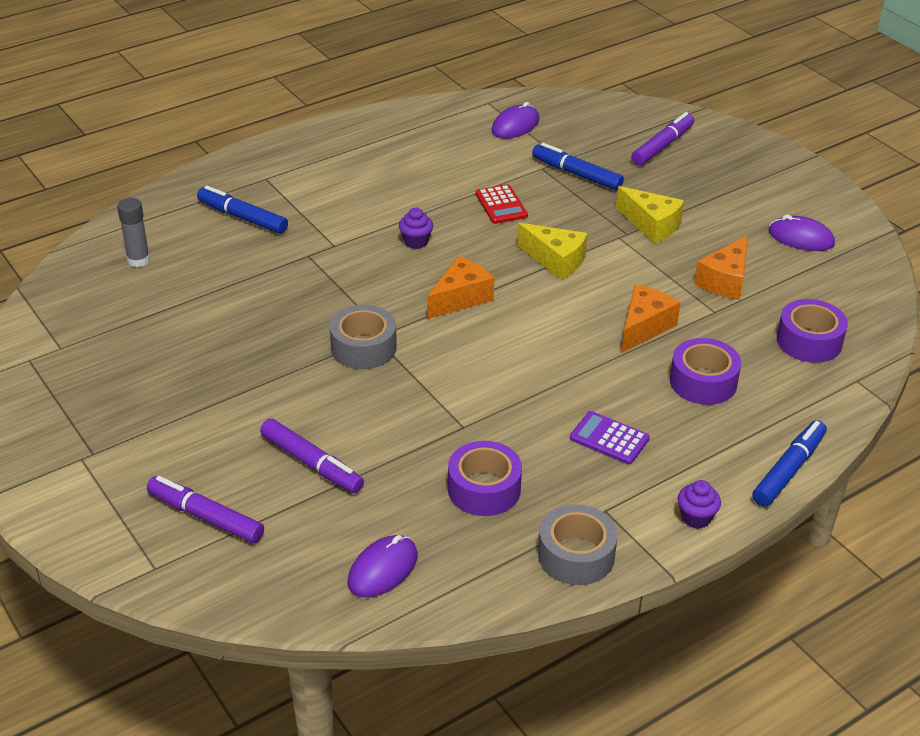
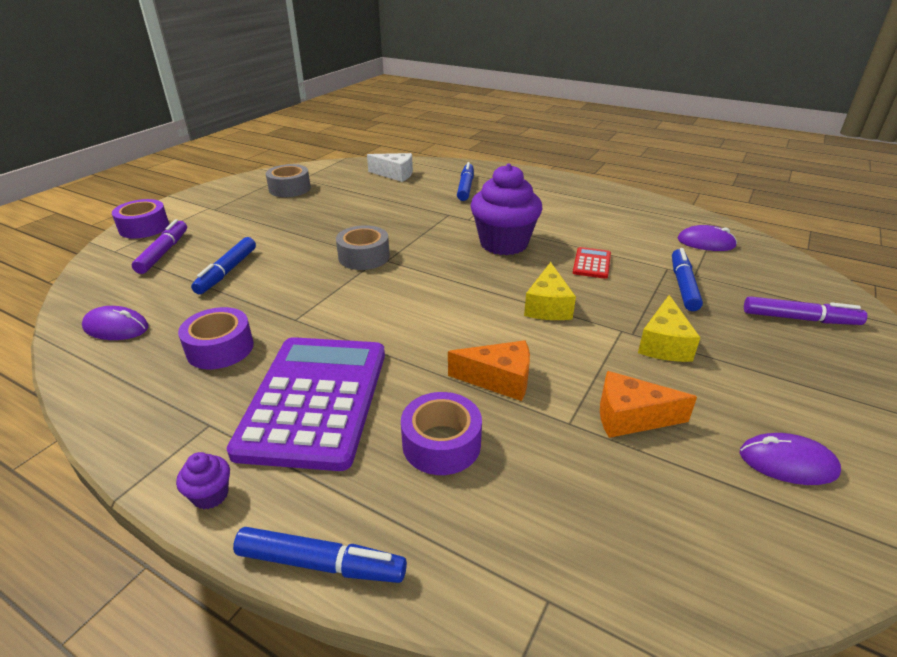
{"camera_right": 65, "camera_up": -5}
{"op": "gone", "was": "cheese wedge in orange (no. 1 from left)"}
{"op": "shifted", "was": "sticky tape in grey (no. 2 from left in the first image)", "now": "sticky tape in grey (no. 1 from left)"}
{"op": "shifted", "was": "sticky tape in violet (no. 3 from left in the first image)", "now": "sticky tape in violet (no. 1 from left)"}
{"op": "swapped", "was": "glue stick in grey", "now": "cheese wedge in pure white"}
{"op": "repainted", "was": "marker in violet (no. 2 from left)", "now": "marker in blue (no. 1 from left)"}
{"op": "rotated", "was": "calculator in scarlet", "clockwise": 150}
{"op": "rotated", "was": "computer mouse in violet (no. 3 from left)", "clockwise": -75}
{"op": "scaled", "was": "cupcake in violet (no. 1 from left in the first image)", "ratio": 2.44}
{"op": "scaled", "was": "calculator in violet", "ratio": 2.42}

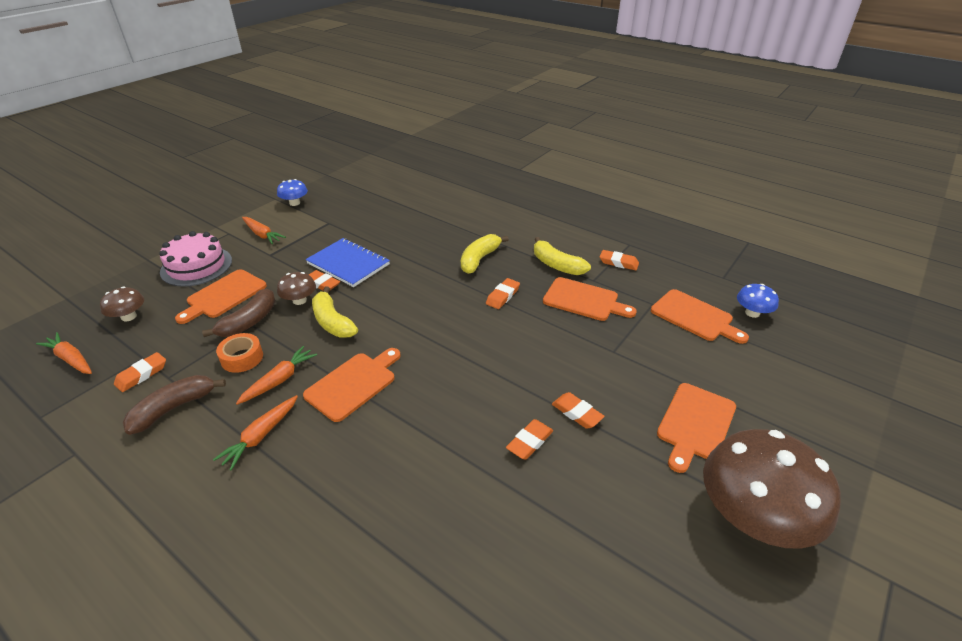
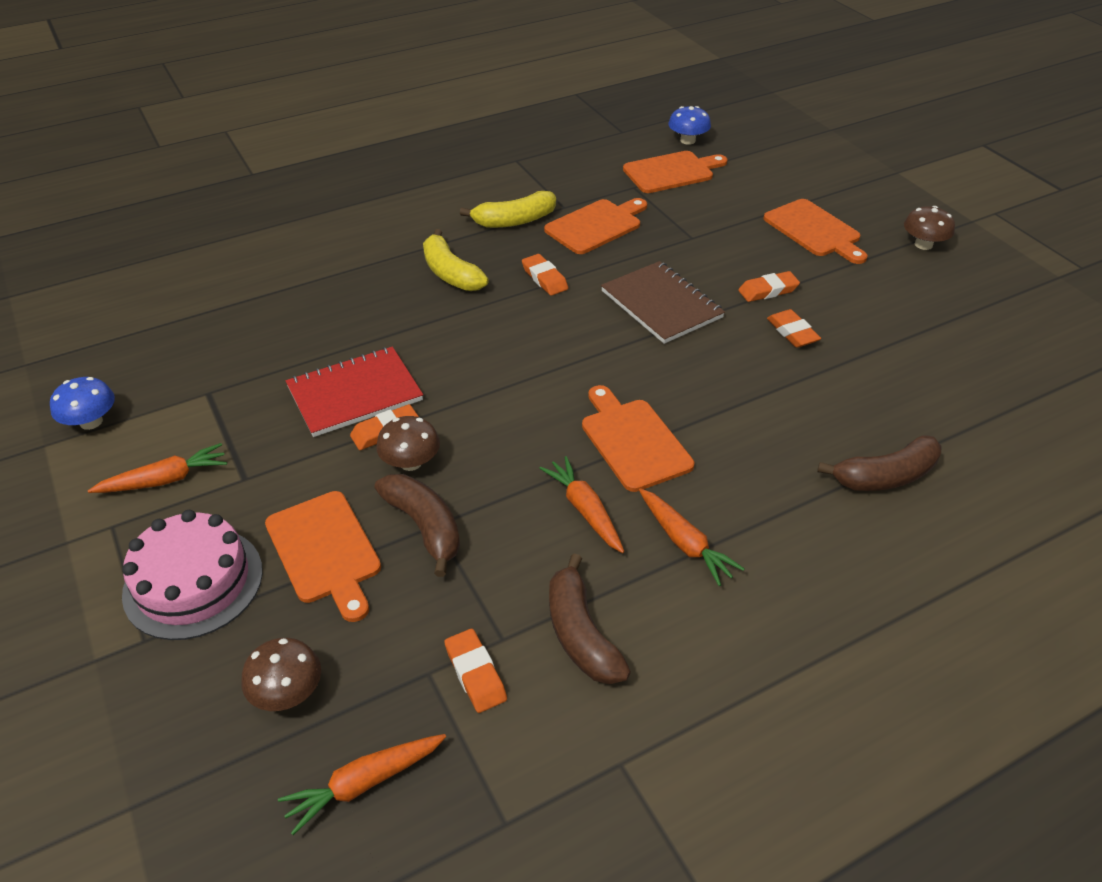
{"camera_right": -65, "camera_up": 5}
{"op": "gone", "was": "sticky tape in orange"}
{"op": "gone", "was": "toy banana in yellow (no. 1 from left)"}
{"op": "gone", "was": "gum eraser in orange (no. 6 from left)"}
{"op": "new", "now": "exercise book in brown"}
{"op": "new", "now": "toy banana in brown (no. 3 from left)"}
{"op": "repainted", "was": "exercise book in blue", "now": "exercise book in scarlet"}
{"op": "scaled", "was": "mushroom in brown (no. 3 from left)", "ratio": 0.46}

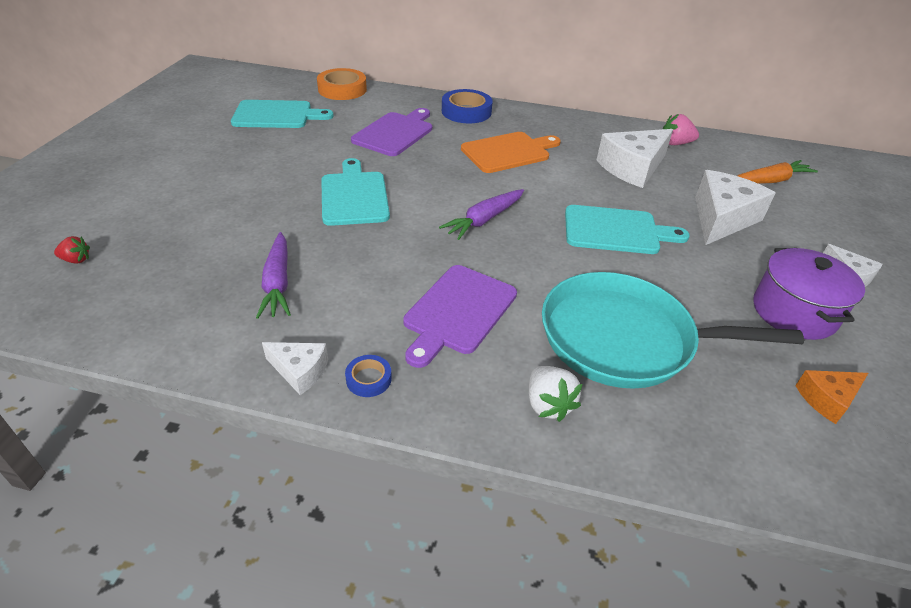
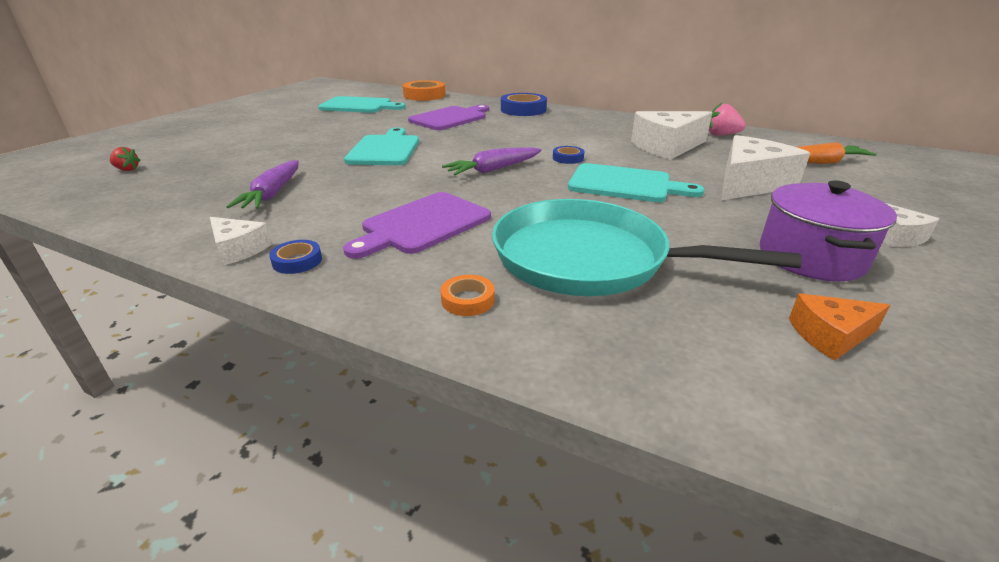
{"camera_right": 15, "camera_up": -10}
{"op": "gone", "was": "cutting board in orange"}
{"op": "new", "now": "sticky tape in blue (no. 3 from left)"}
{"op": "swapped", "was": "toy strawberry in pure white", "now": "sticky tape in orange (no. 2 from left)"}

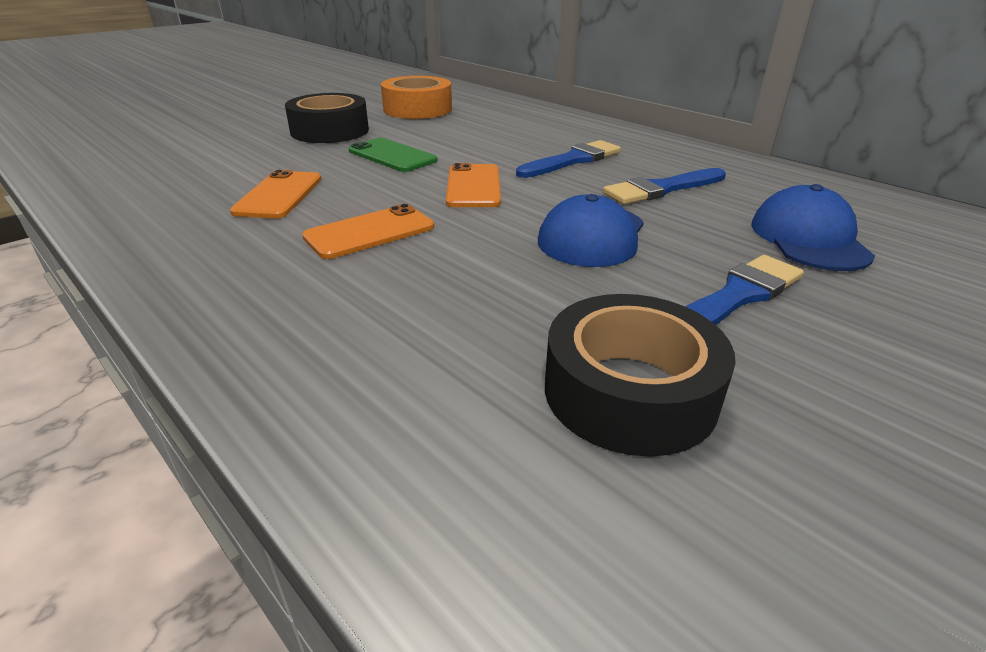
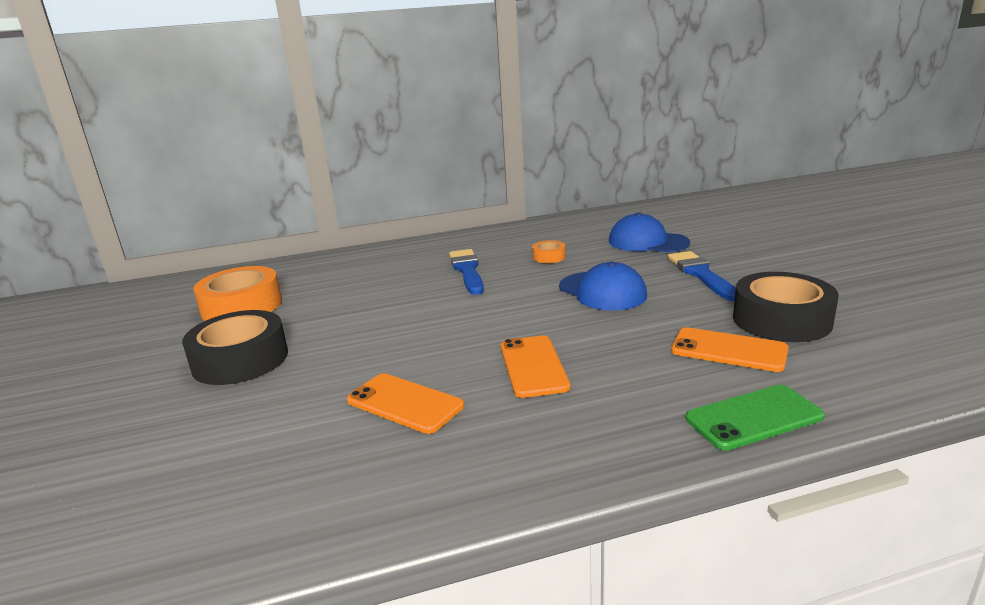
{"camera_right": -60, "camera_up": -10}
{"op": "shifted", "was": "smartphone in green"}
{"op": "shifted", "was": "smartphone in orange (no. 3 from left)"}
{"op": "swapped", "was": "brush in blue (no. 2 from left)", "now": "sticky tape in orange (no. 2 from left)"}

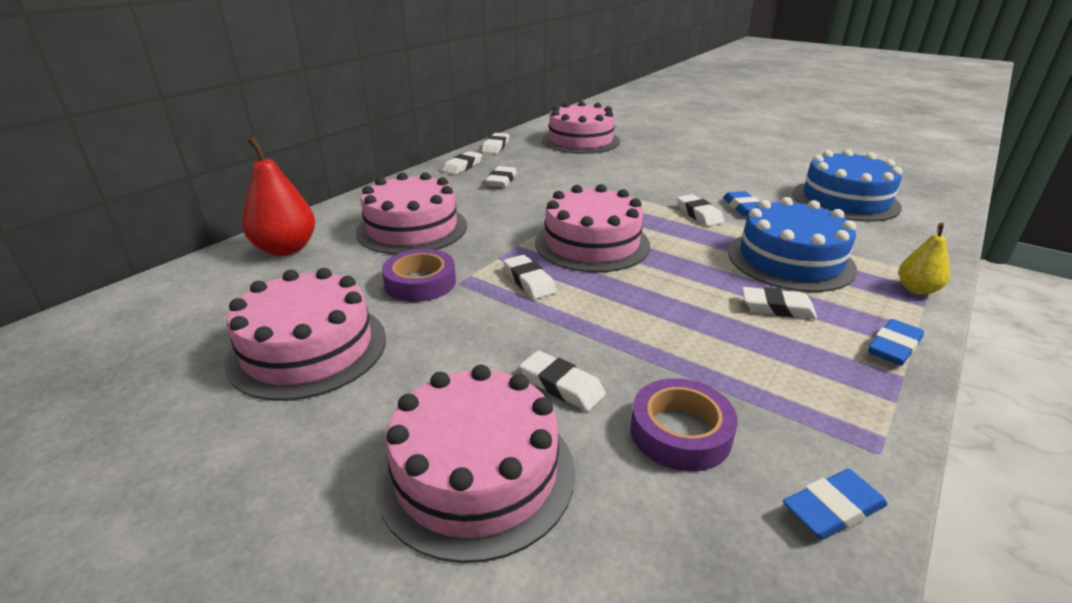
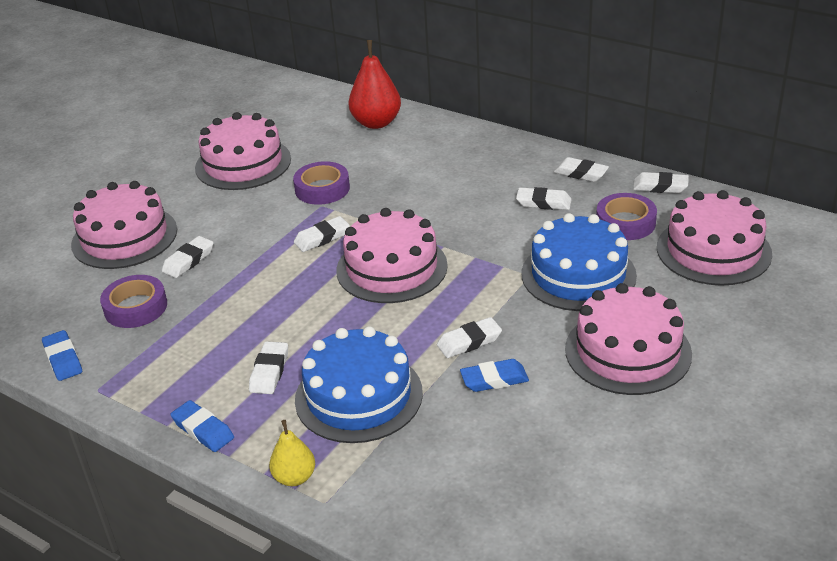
{"camera_right": 90, "camera_up": 5}
{"op": "new", "now": "sticky tape in violet (no. 3 from left)"}
{"op": "shifted", "was": "cake in pink (no. 2 from left in the first image)", "now": "cake in pink (no. 4 from left)"}
{"op": "shifted", "was": "cake in blue (no. 2 from left)"}

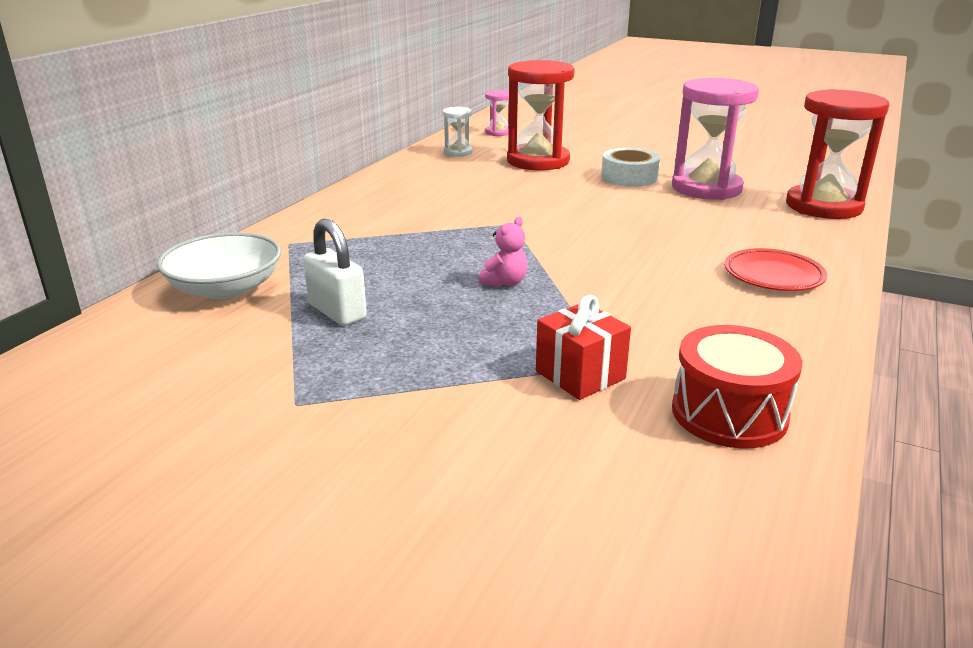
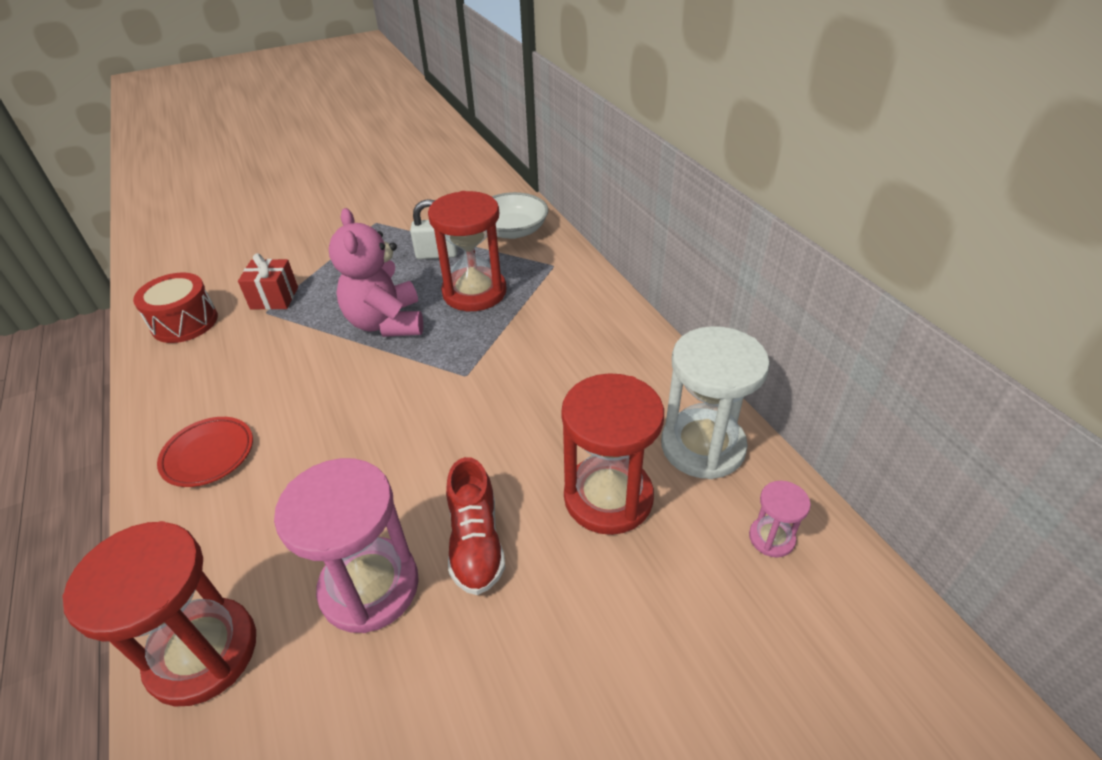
{"camera_right": 130, "camera_up": 15}
{"op": "new", "now": "hourglass in scarlet (no. 2 from left)"}
{"op": "swapped", "was": "sticky tape in pure white", "now": "lace-up shoe in scarlet"}
{"op": "scaled", "was": "hourglass in pure white", "ratio": 2.11}
{"op": "scaled", "was": "stuffed bear in pink", "ratio": 2.34}

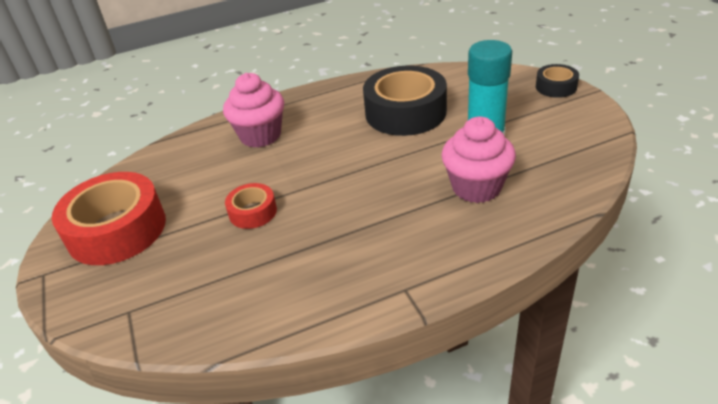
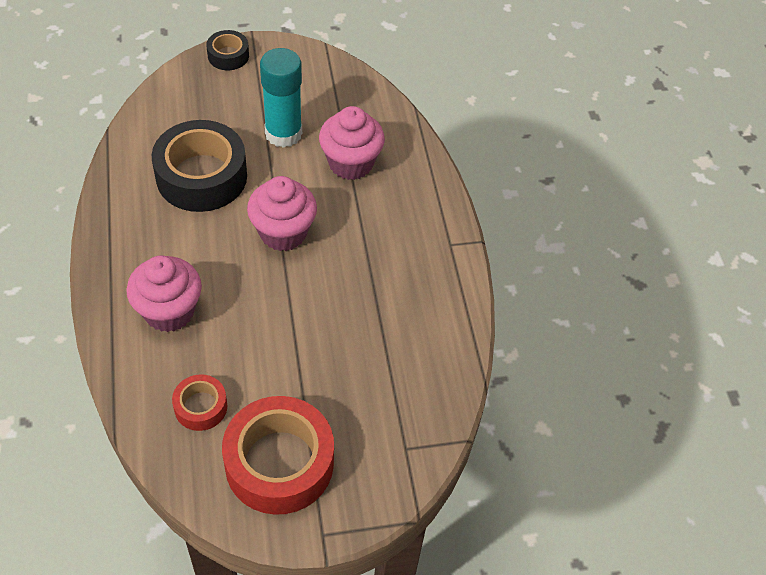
{"camera_right": -85, "camera_up": 15}
{"op": "new", "now": "cupcake in pink (no. 2 from left)"}
{"op": "shifted", "was": "sticky tape in scarlet (no. 2 from left in the first image)", "now": "sticky tape in scarlet (no. 1 from left)"}

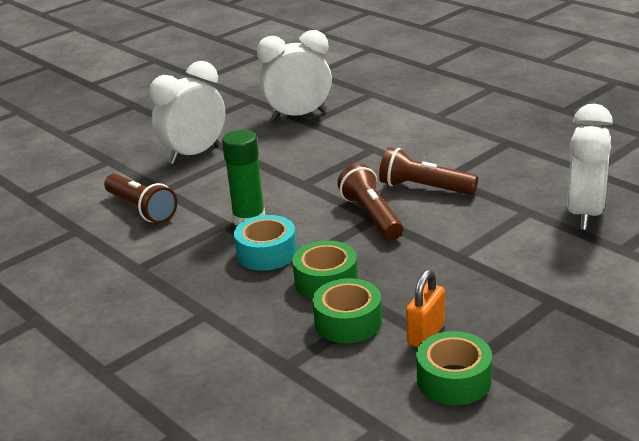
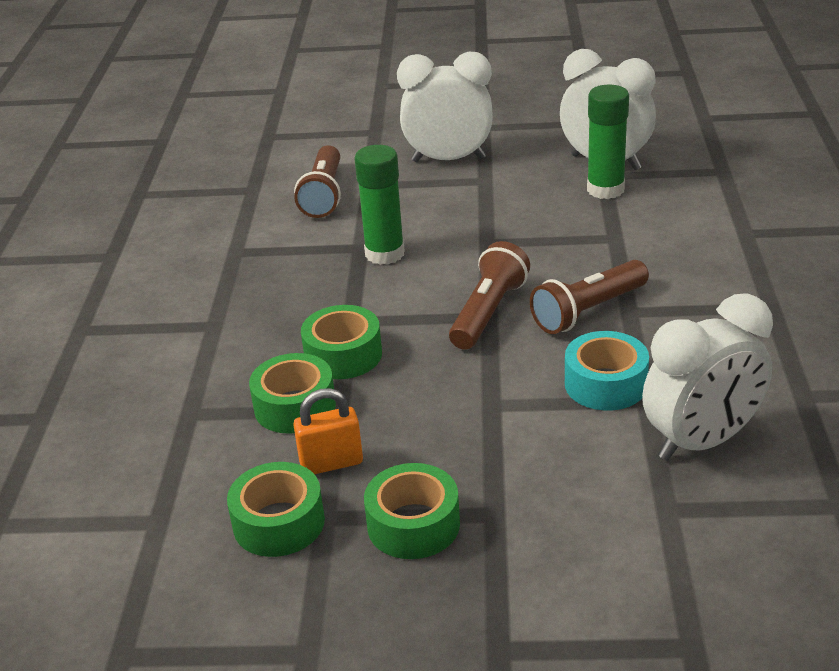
{"camera_right": 45, "camera_up": 5}
{"op": "new", "now": "sticky tape in green (no. 4 from left)"}
{"op": "new", "now": "glue stick in green (no. 2 from left)"}
{"op": "shifted", "was": "sticky tape in aqua"}
{"op": "rotated", "was": "flashlight in brown (no. 3 from left)", "clockwise": -105}

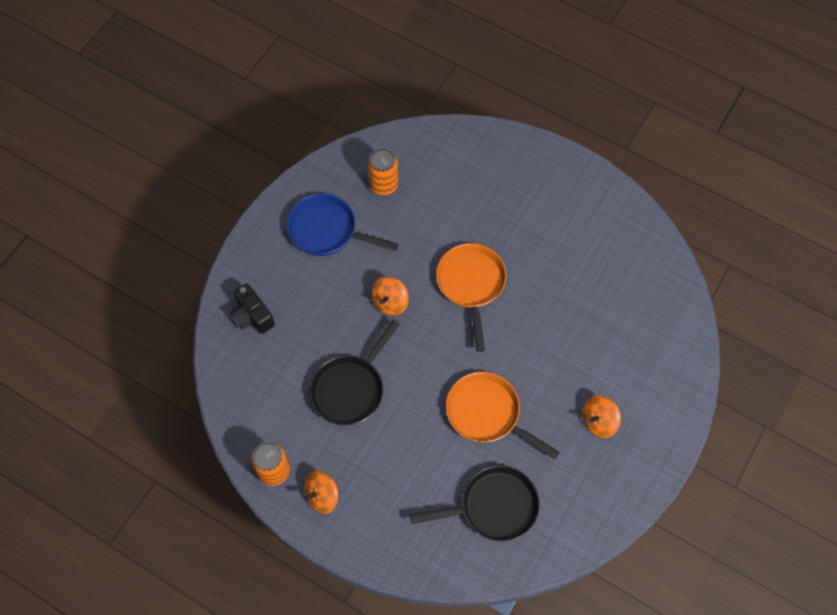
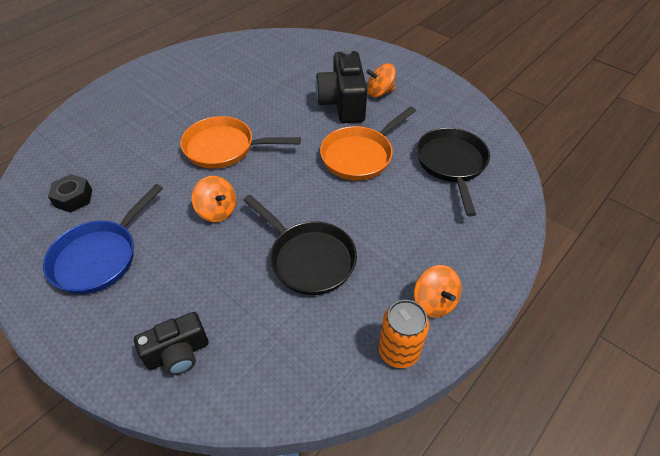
{"camera_right": -80, "camera_up": -15}
{"op": "new", "now": "compact camera in ebony (no. 2 from left)"}
{"op": "swapped", "was": "tin in orange (no. 2 from left)", "now": "hex nut in ebony"}
{"op": "rotated", "was": "toy top in orange (no. 3 from left in the first image)", "clockwise": 105}

